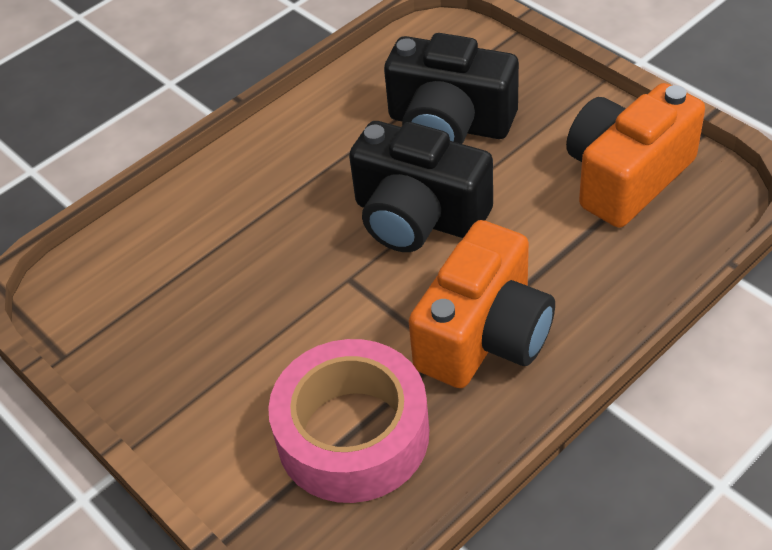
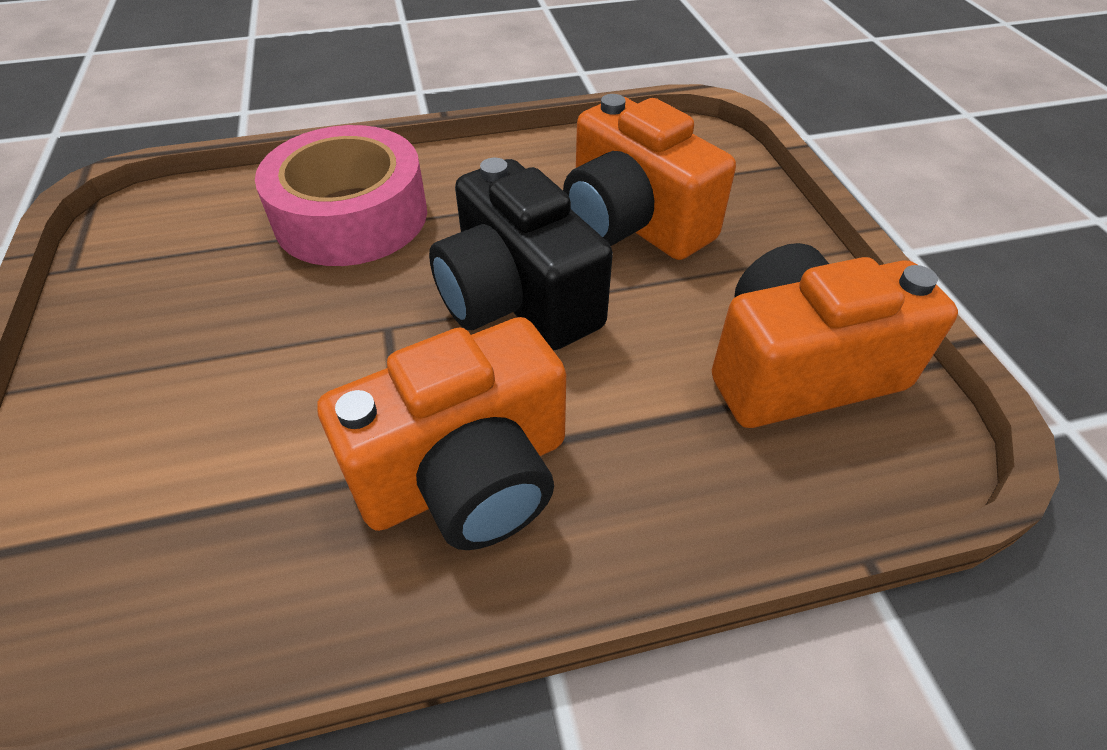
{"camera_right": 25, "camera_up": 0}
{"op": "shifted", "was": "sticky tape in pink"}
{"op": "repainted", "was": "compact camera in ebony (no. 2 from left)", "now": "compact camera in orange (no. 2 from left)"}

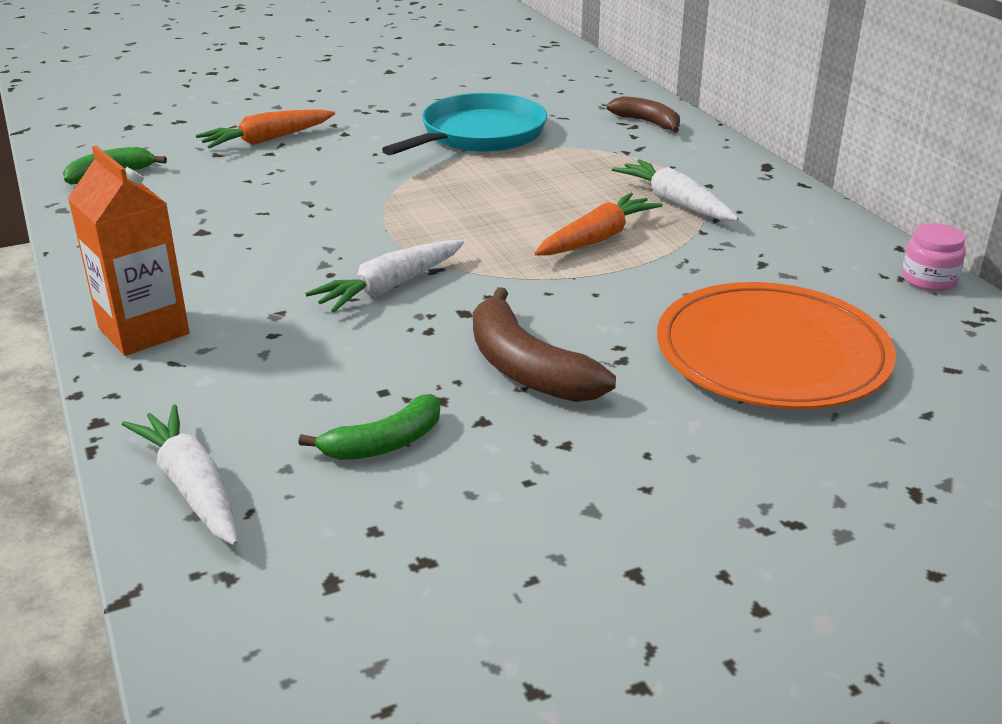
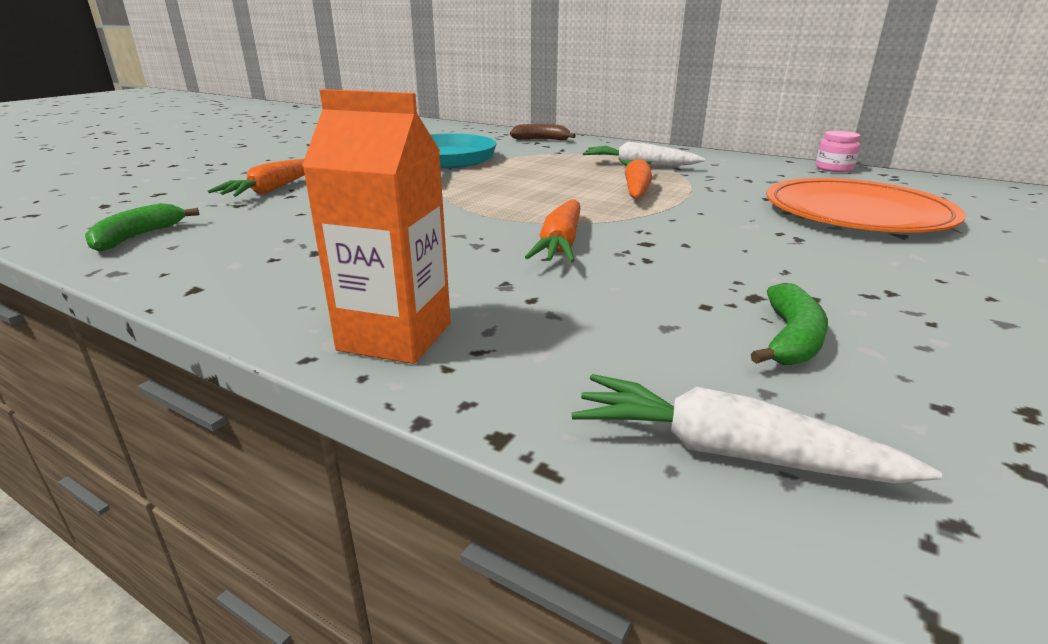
{"camera_right": -35, "camera_up": -5}
{"op": "gone", "was": "toy banana in brown (no. 1 from left)"}
{"op": "repainted", "was": "toy carrot in pure white (no. 2 from left)", "now": "toy carrot in orange (no. 2 from left)"}

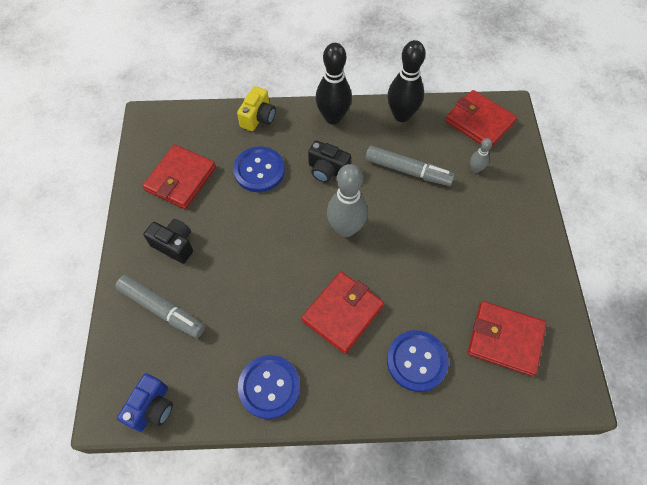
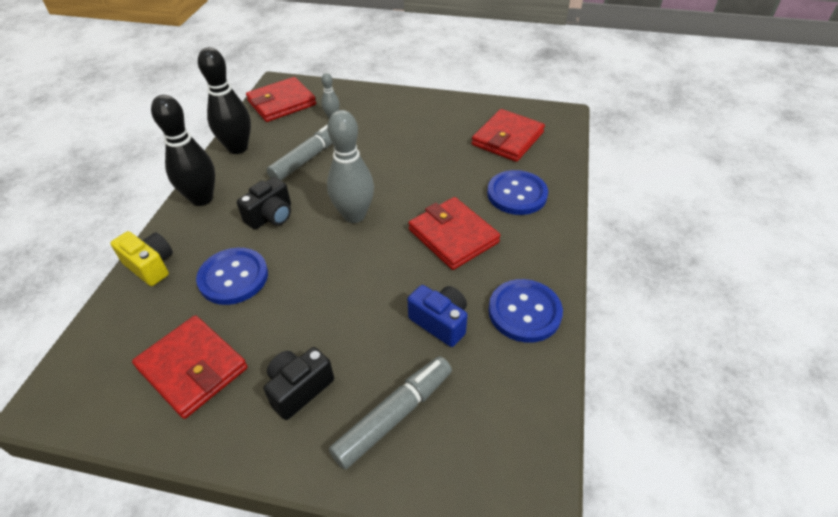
{"camera_right": -75, "camera_up": -15}
{"op": "shifted", "was": "compact camera in blue"}

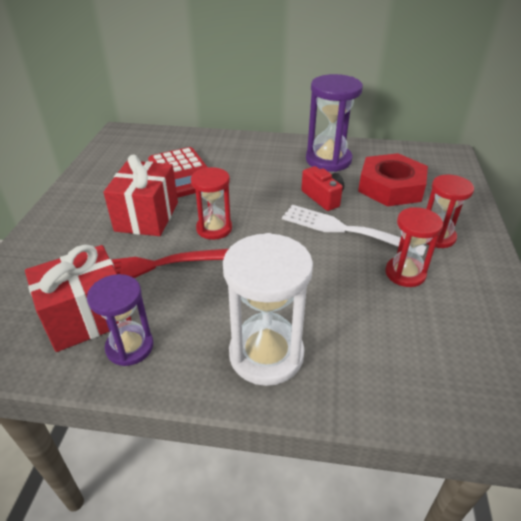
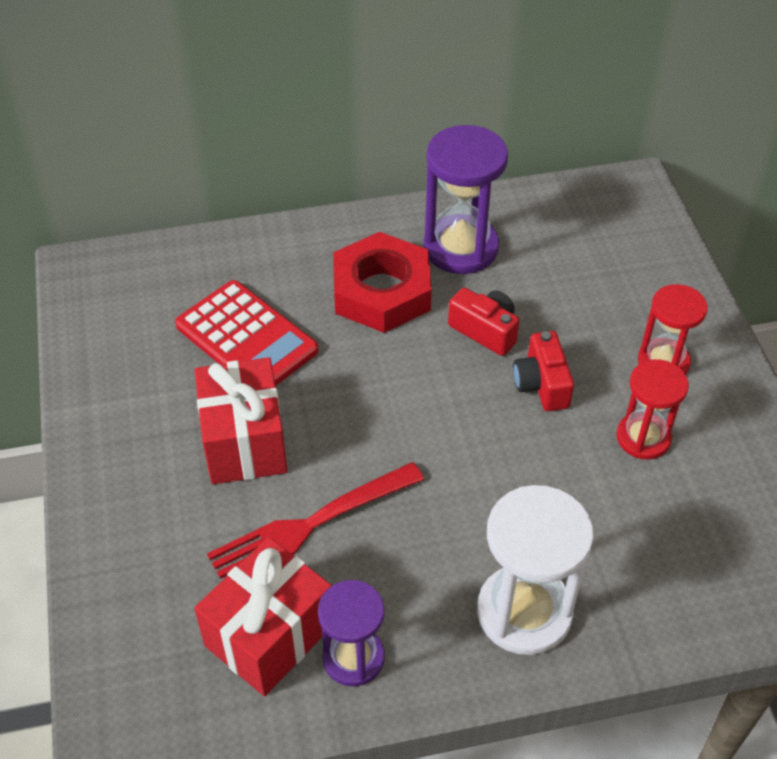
{"camera_right": -20, "camera_up": 10}
{"op": "gone", "was": "hourglass in scarlet (no. 1 from left)"}
{"op": "shifted", "was": "hex nut in scarlet"}
{"op": "swapped", "was": "table fork in pure white", "now": "compact camera in scarlet (no. 2 from left)"}

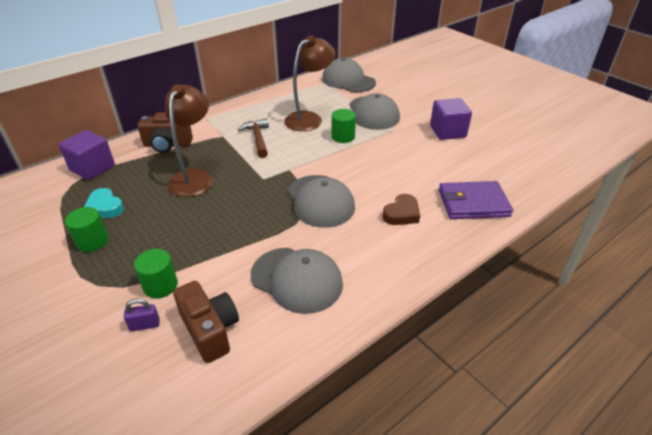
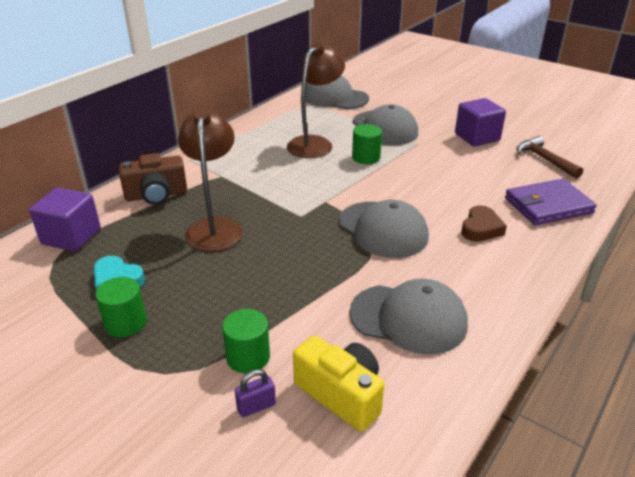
{"camera_right": -15, "camera_up": -5}
{"op": "shifted", "was": "claw hammer in brown"}
{"op": "repainted", "was": "compact camera in brown (no. 2 from left)", "now": "compact camera in yellow"}

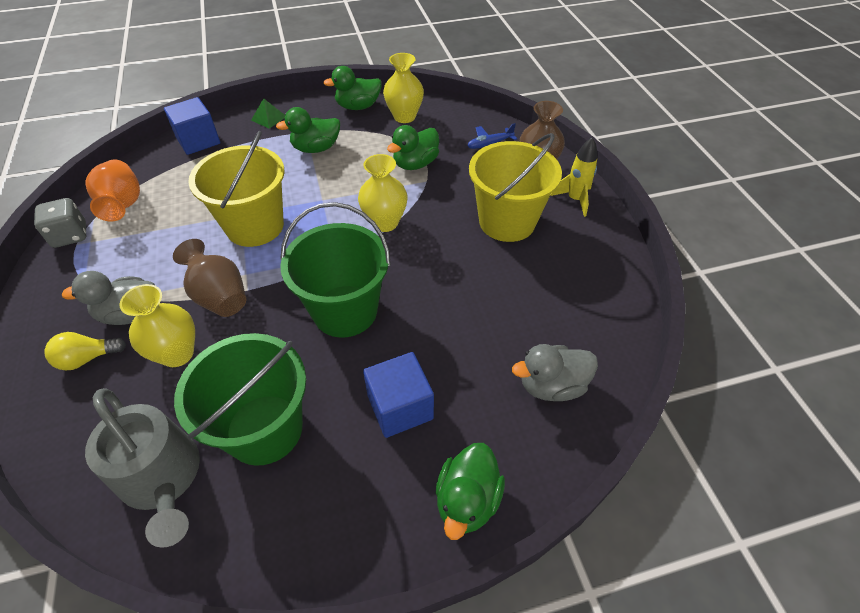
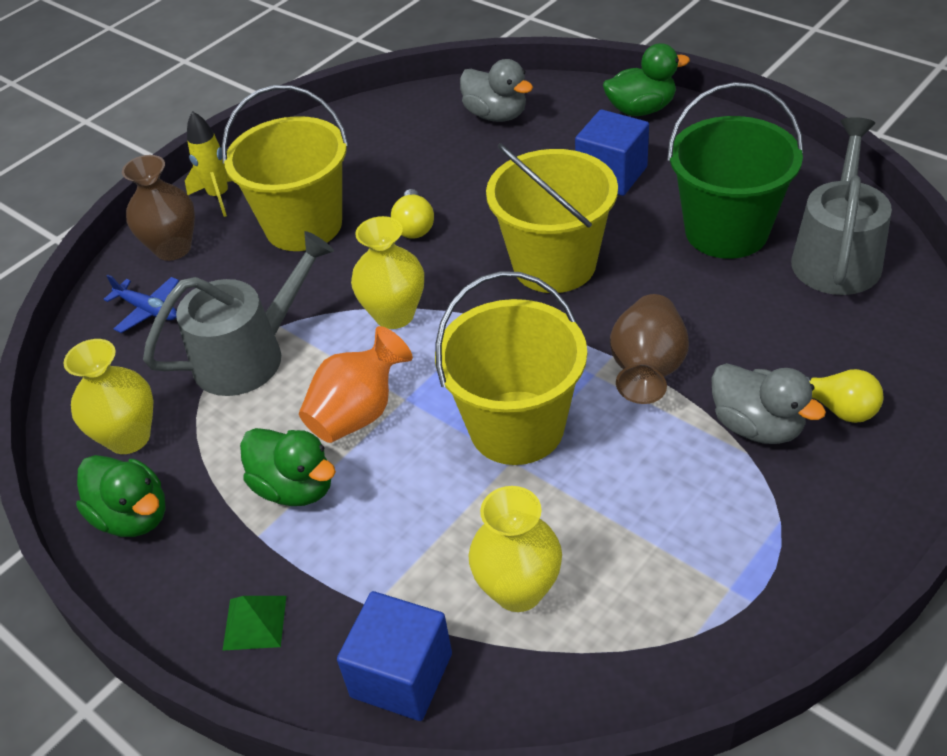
{"camera_right": -120, "camera_up": -5}
{"op": "gone", "was": "game die in grey"}
{"op": "new", "now": "bulb in yellow (no. 1 from left)"}
{"op": "shifted", "was": "tall vase in orange"}
{"op": "shifted", "was": "tall vase in yellow (no. 1 from left in the first image)", "now": "tall vase in yellow (no. 3 from left)"}
{"op": "swapped", "was": "rubber duck in green (no. 3 from left)", "now": "watering can in grey (no. 1 from left)"}
{"op": "repainted", "was": "pail in green (no. 2 from left)", "now": "pail in yellow (no. 3 from left)"}

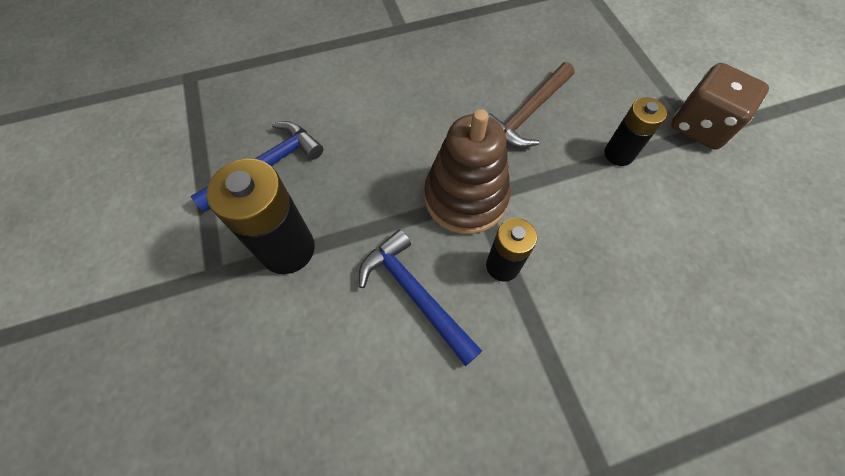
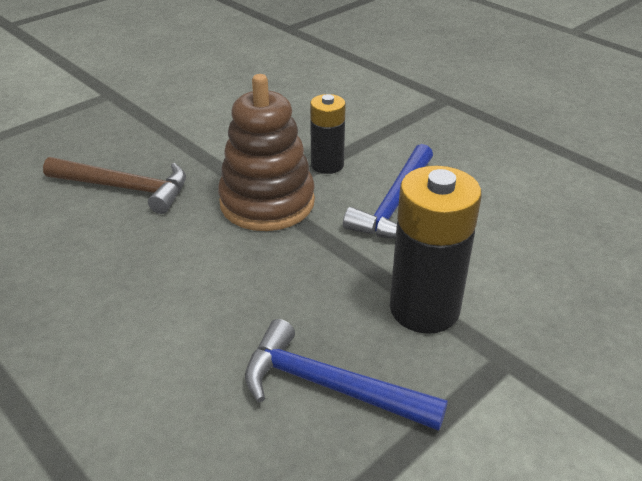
{"camera_right": -115, "camera_up": -25}
{"op": "gone", "was": "power cell in ebony (no. 3 from left)"}
{"op": "gone", "was": "game die in brown"}

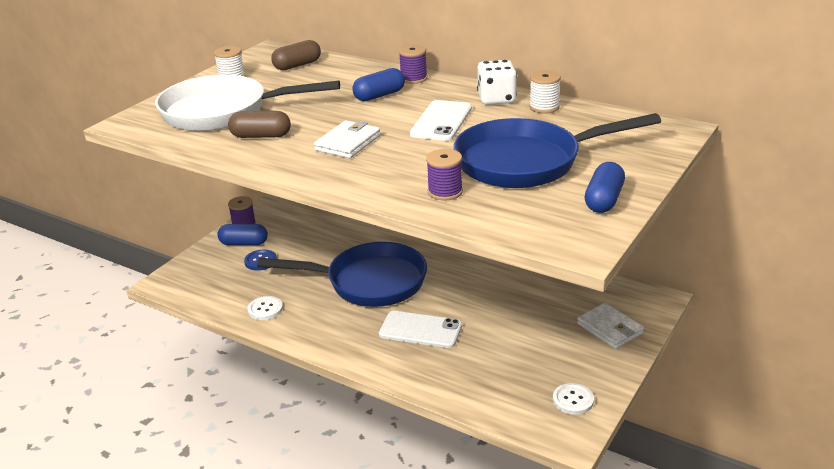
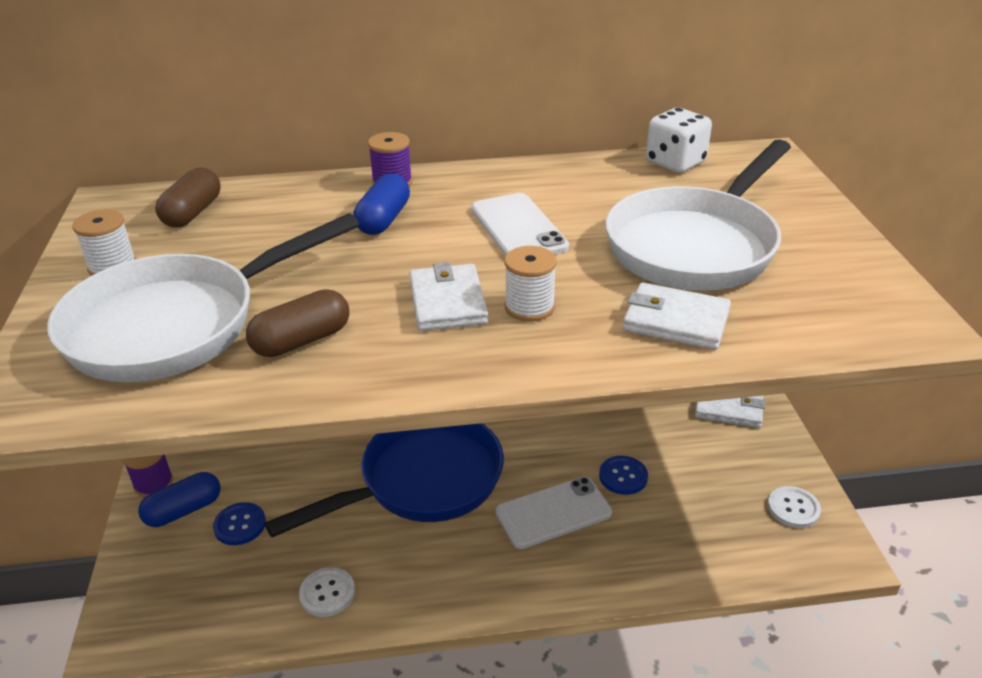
{"camera_right": -40, "camera_up": 5}
{"op": "gone", "was": "capsule in blue (no. 3 from left)"}
{"op": "new", "now": "shirt button in blue (no. 2 from left)"}
{"op": "shifted", "was": "game die in pure white"}
{"op": "shifted", "was": "bobbin in pure white (no. 2 from left)"}
{"op": "swapped", "was": "bobbin in violet (no. 3 from left)", "now": "billfold in pure white (no. 2 from left)"}
{"op": "repainted", "was": "pan in blue (no. 2 from left)", "now": "pan in pure white (no. 2 from left)"}

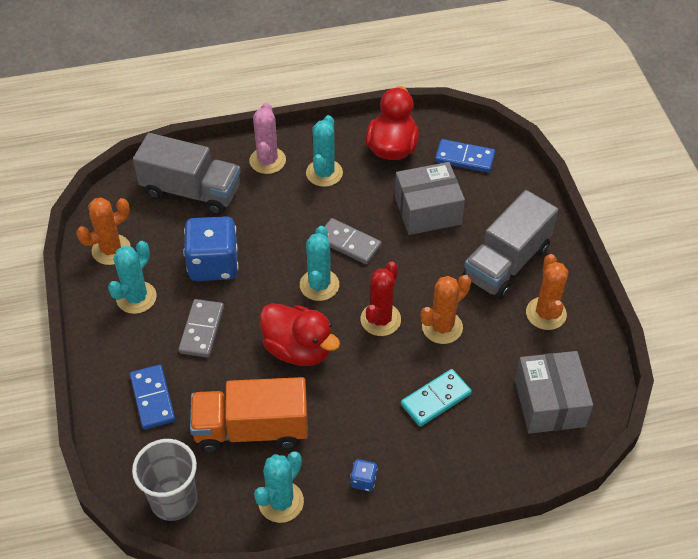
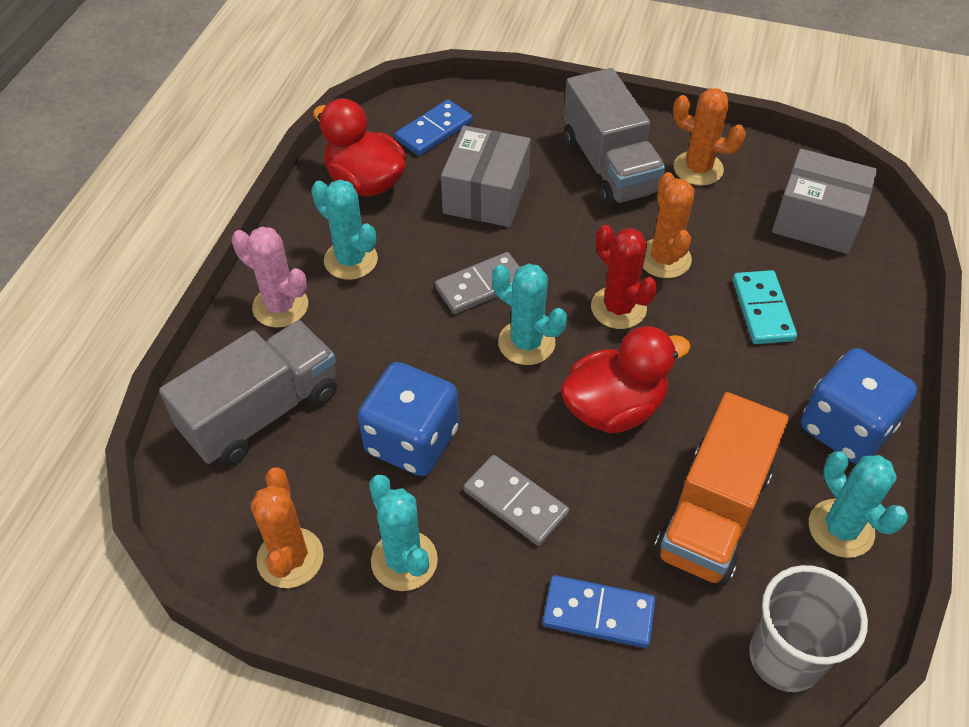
{"camera_right": -60, "camera_up": 0}
{"op": "scaled", "was": "game die in blue (no. 2 from left)", "ratio": 2.39}

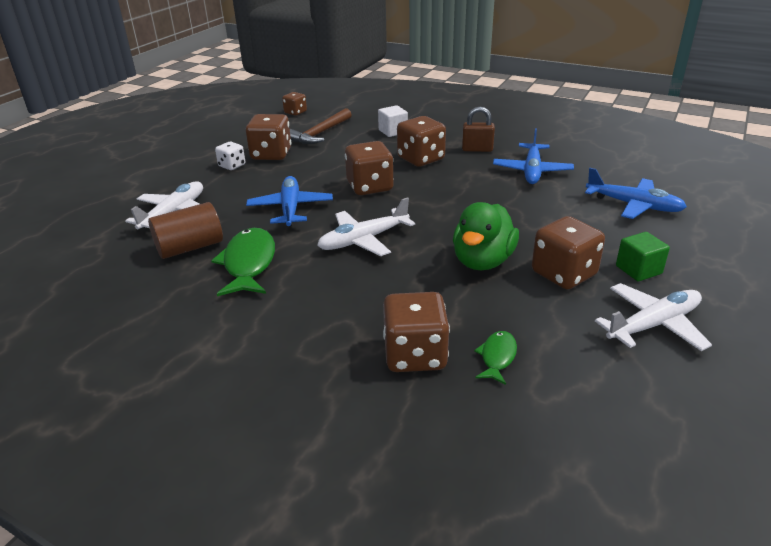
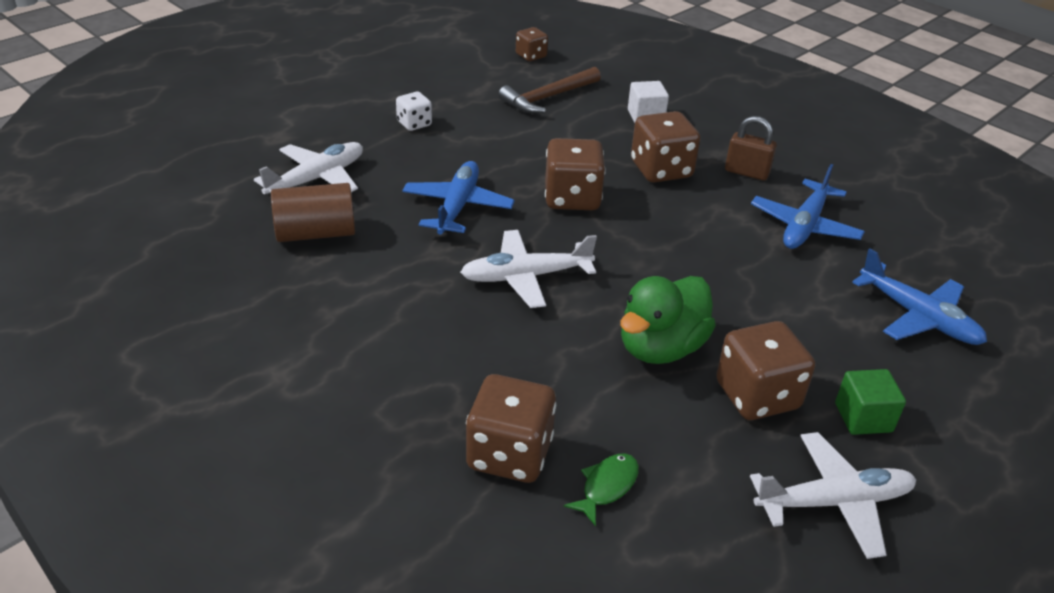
{"camera_right": 15, "camera_up": 5}
{"op": "gone", "was": "fish in green (no. 1 from left)"}
{"op": "gone", "was": "game die in brown (no. 1 from left)"}

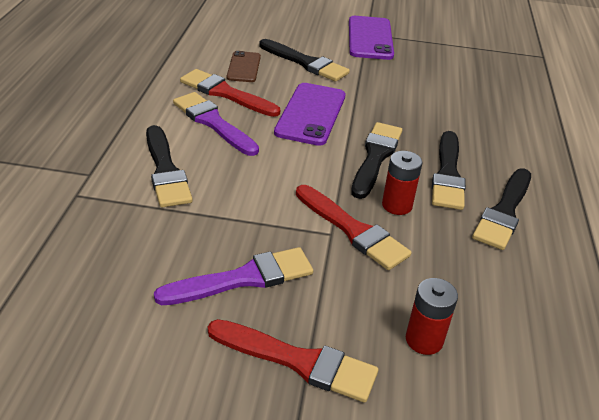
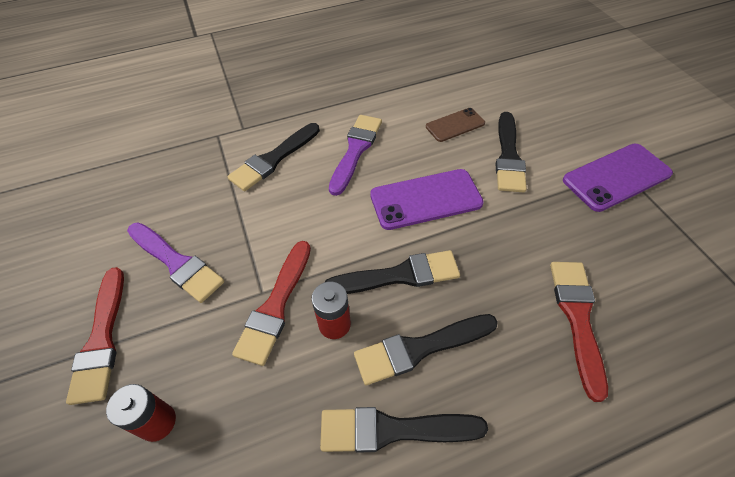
{"camera_right": 65, "camera_up": 15}
{"op": "shifted", "was": "brush in scarlet (no. 1 from left in the first image)", "now": "brush in scarlet (no. 3 from left)"}

